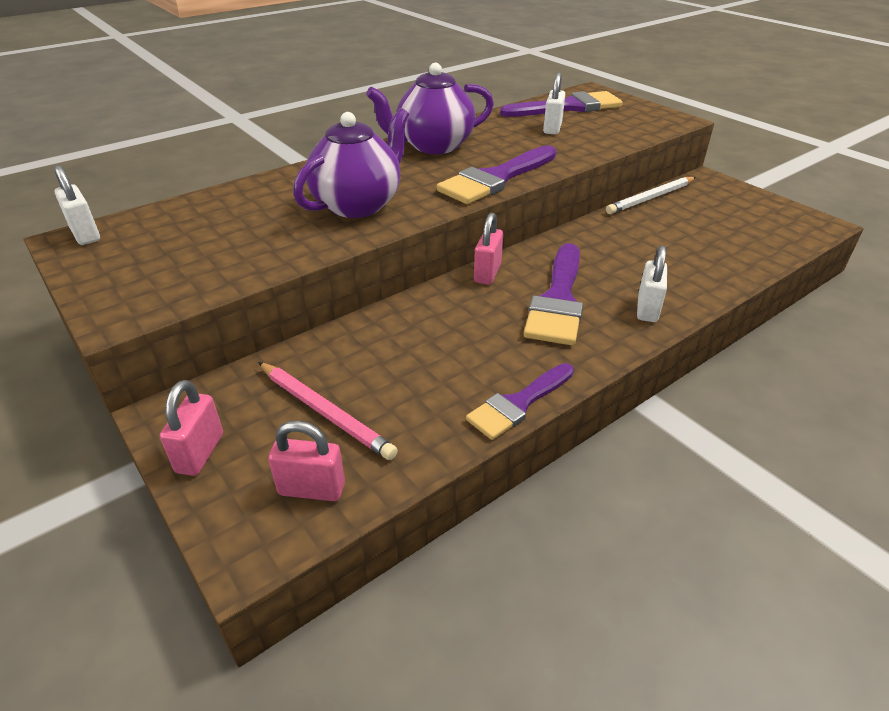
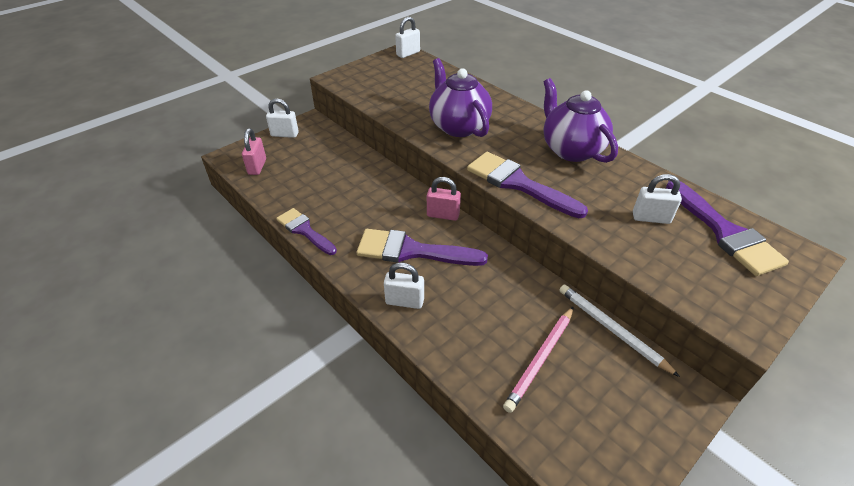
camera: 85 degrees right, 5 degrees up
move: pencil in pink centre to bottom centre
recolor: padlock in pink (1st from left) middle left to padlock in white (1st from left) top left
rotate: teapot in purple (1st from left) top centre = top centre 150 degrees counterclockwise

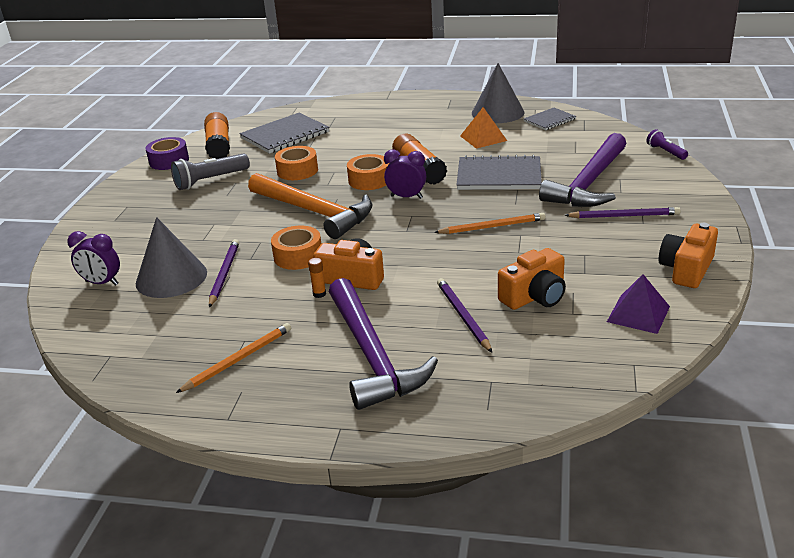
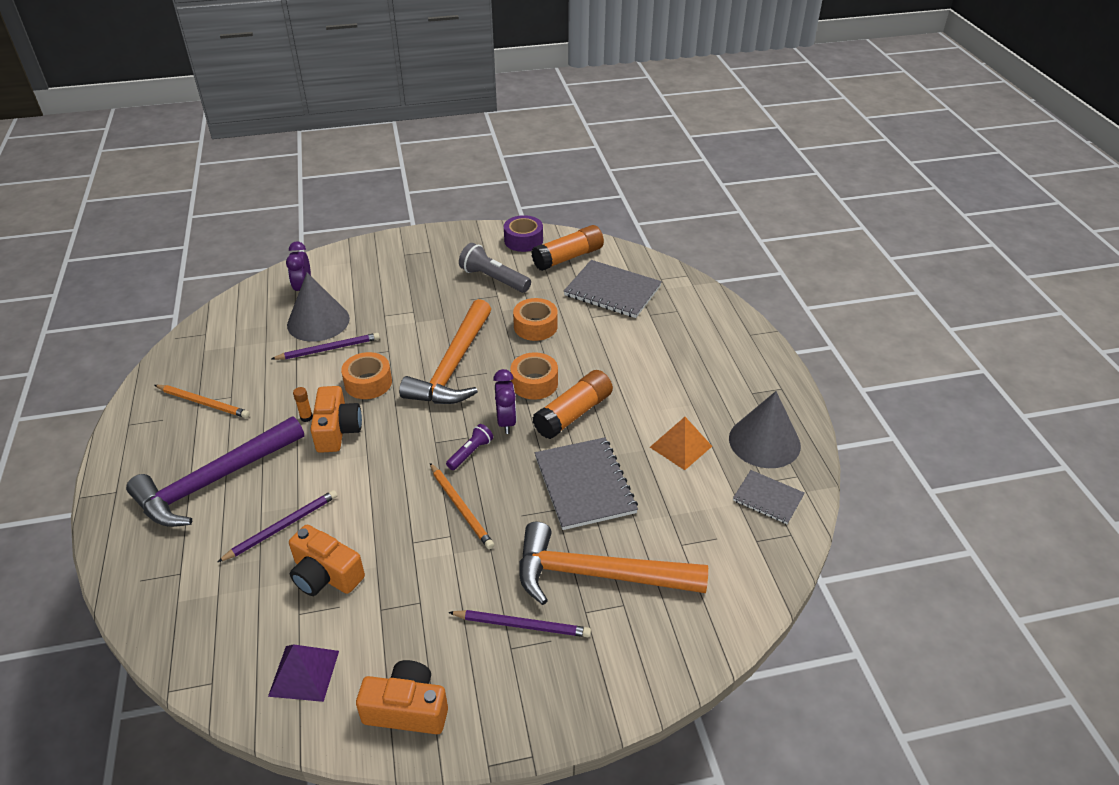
camera: 65 degrees right, 10 degrees up
move: flashlight in purple top right to centre
recolor: hammer in purple (2nd from left) top right to hammer in orange (2nd from left) bottom centre
rotate: pencil in purple (3rd from left) middle right = bottom centre 60 degrees counterclockwise

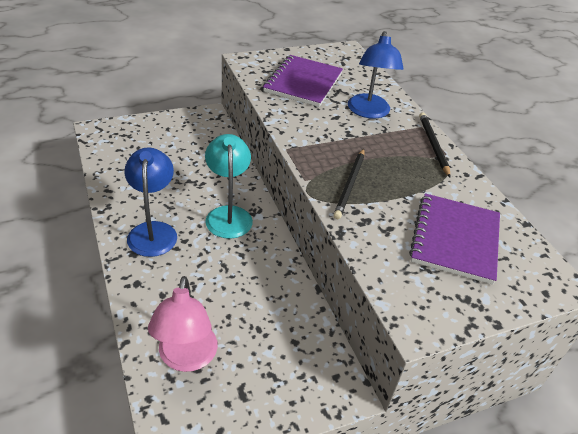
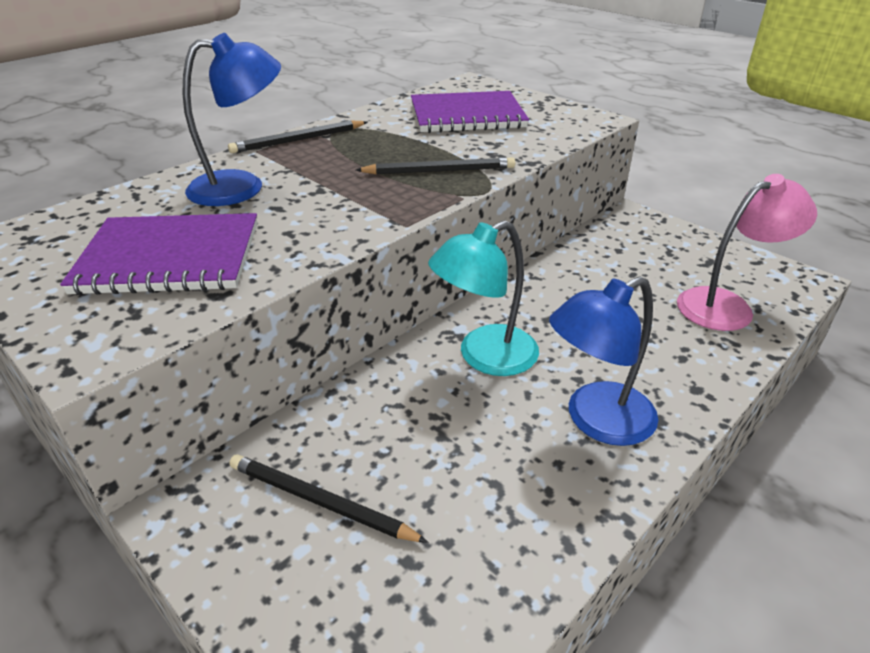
camera: 110 degrees left, 5 degrees down
insert: pencil in black (2nd from left) bottom centre

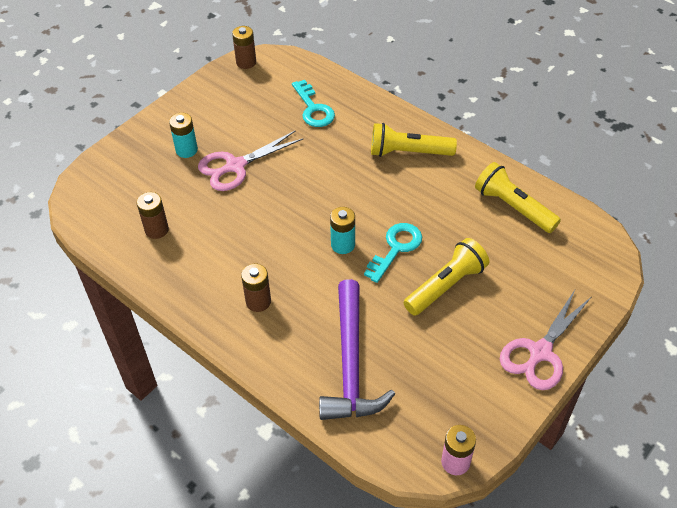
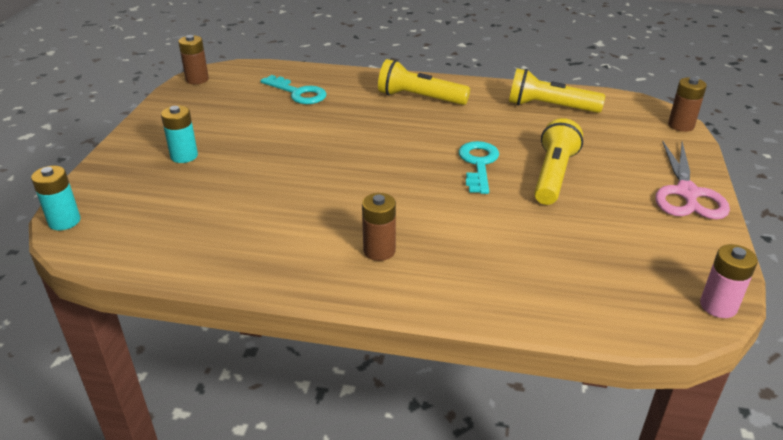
camera: 30 degrees left, 15 degrees down
delete: scissors in pink (1st from left) top centre; hammer in purple bottom centre
move: battery in brown (1st from left in the first image) middle left to battery in brown (3rd from left) top right; battery in turquoise (2nd from left in the first image) centre to battery in turquoise (1st from left) middle left
rotate: flashlight in yellow (1st from left) top centre = top centre 45 degrees clockwise

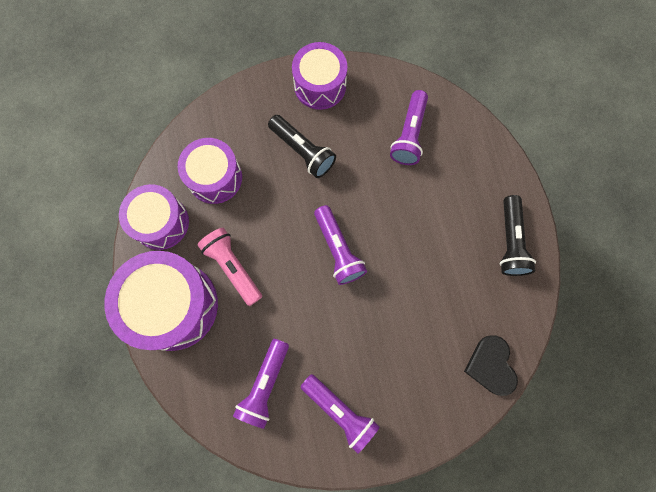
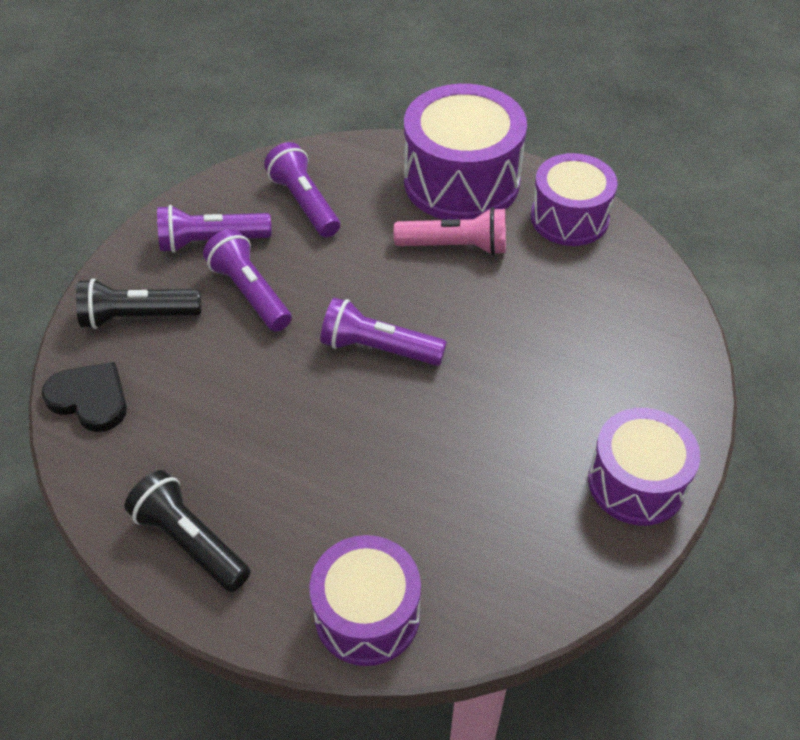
camera: 130 degrees right, 25 degrees down
move: drum in purple (3rd from left in the first image) middle left to drum in purple (1st from left) bottom centre; flashlight in black (1st from left) top centre to middle left; flashlight in purple (4th from left in the first image) top centre to flashlight in purple (2nd from left) middle left

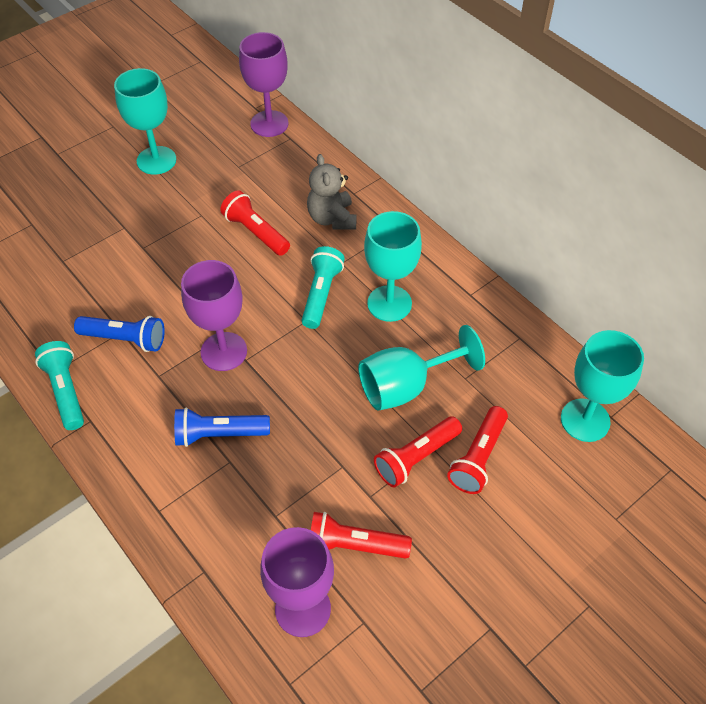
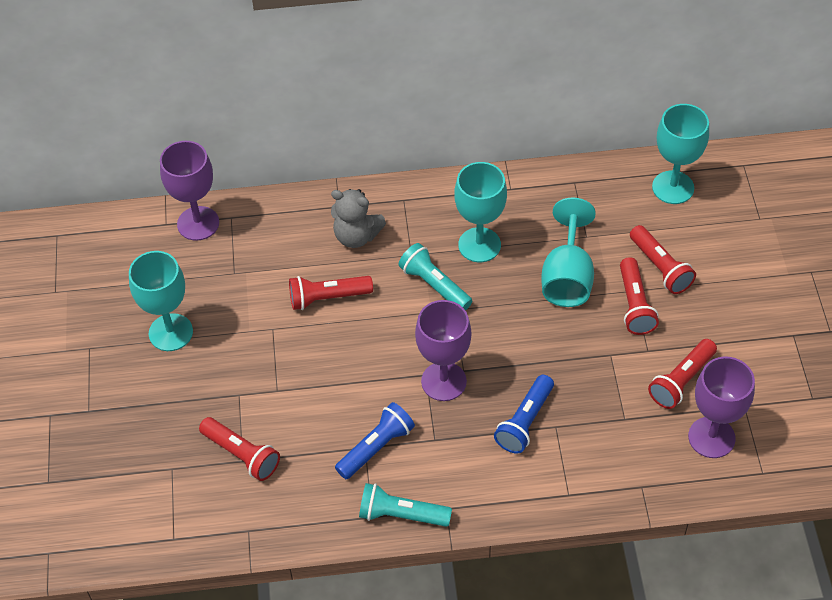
camera: 55 degrees left, 0 degrees up
insert: flashlight in red (1st from left) bottom left

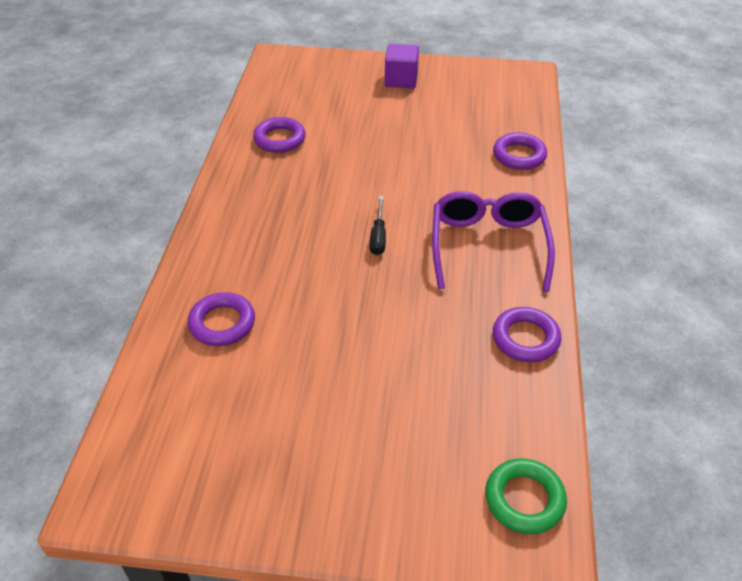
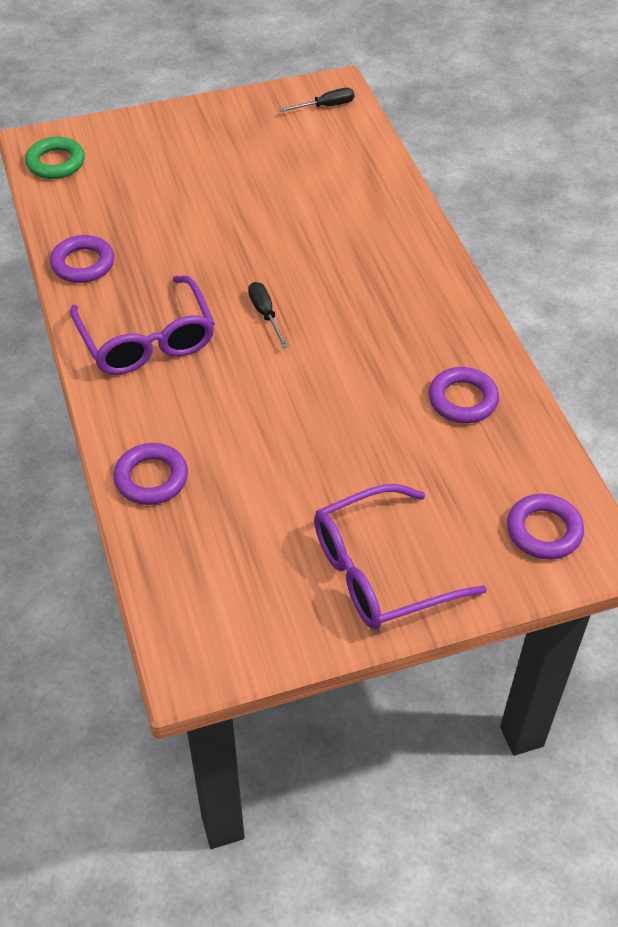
camera: 155 degrees right, 5 degrees up
insert: screwdriver in black (2nd from left) top centre
move: ring in purple (1st from left in the first image) middle left to ring in purple (4th from left) middle right
replace: cube in purple top centre to glasses in purple (2nd from left) centre

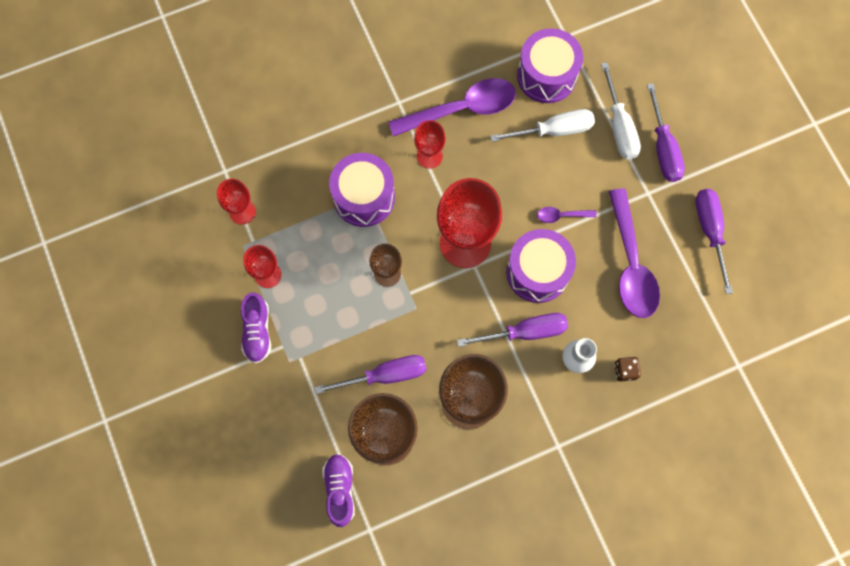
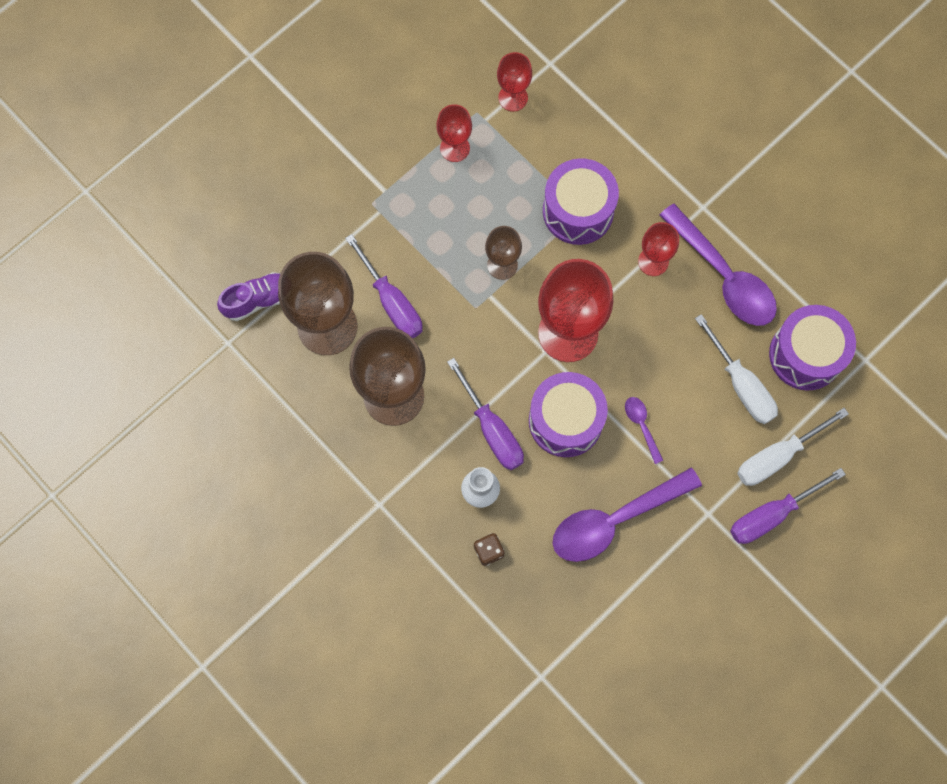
camera: 70 degrees right, 0 degrees up
delete: shoe in purple (1st from left) middle left; screwdriver in purple (4th from left) middle right

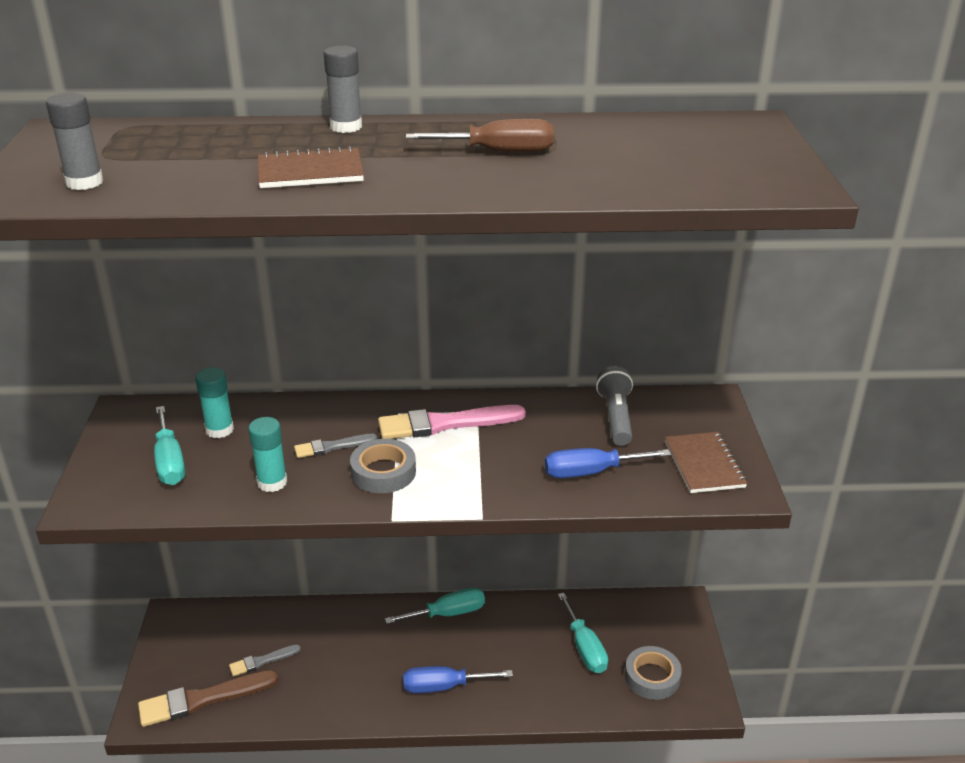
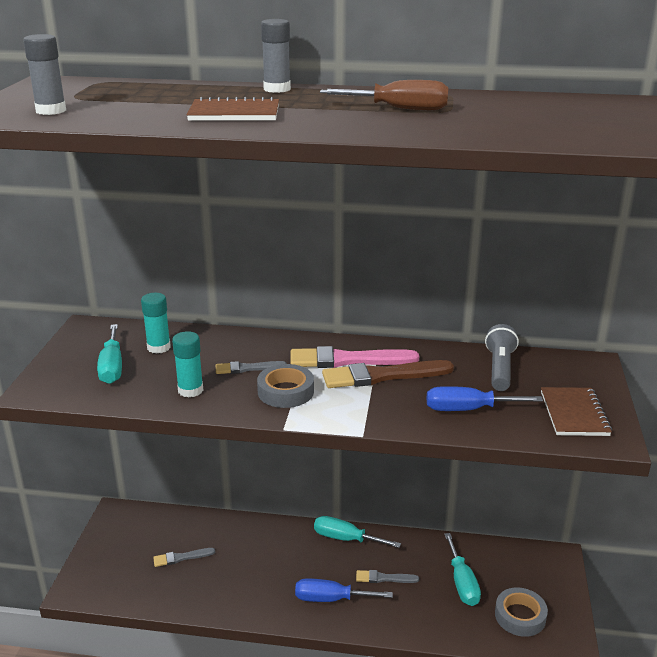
camera: 10 degrees right, 5 degrees down
insert: brush in grey (3rd from left) bottom centre
move: brush in brown bottom left to centre
rotate: screwdriver in turquoise (2nd from left) bottom centre = bottom centre 150 degrees counterclockwise

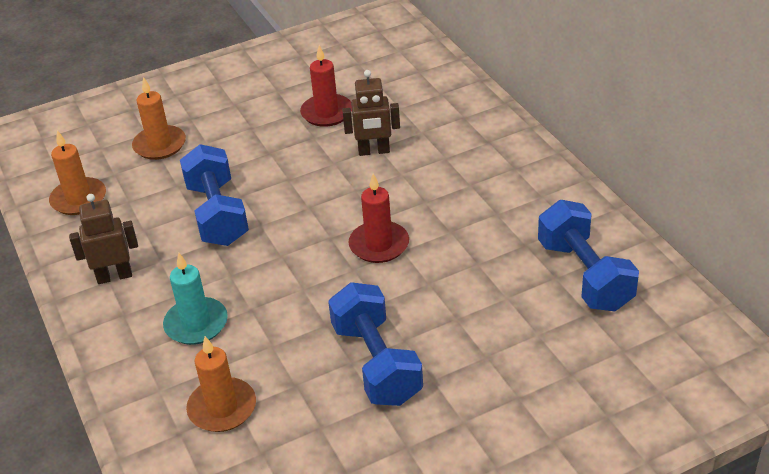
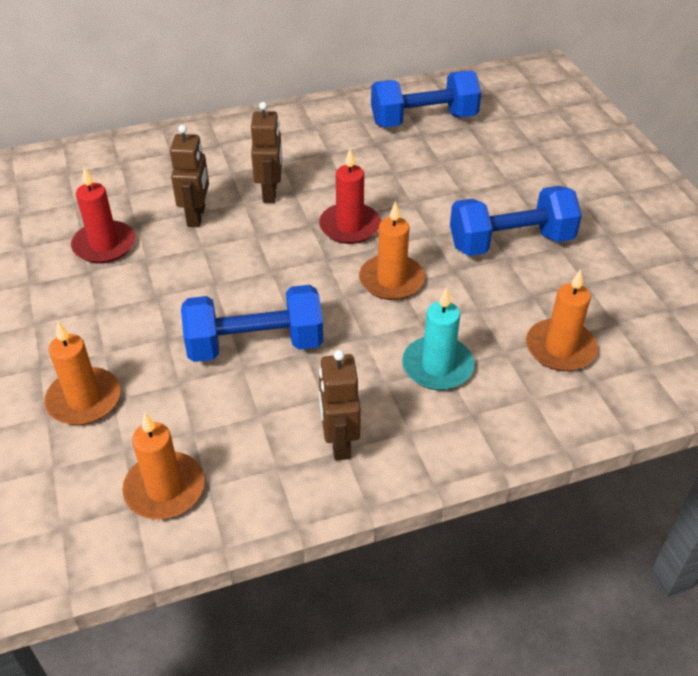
camera: 85 degrees left, 5 degrees up
insert: robot in brown (2nd from left) top centre; candle in orange (3rd from left) centre

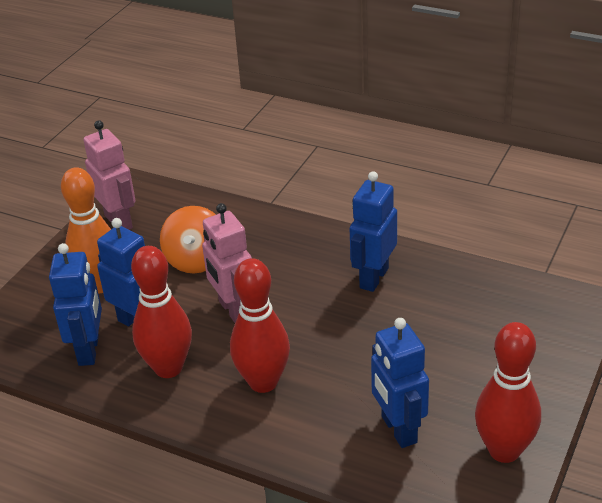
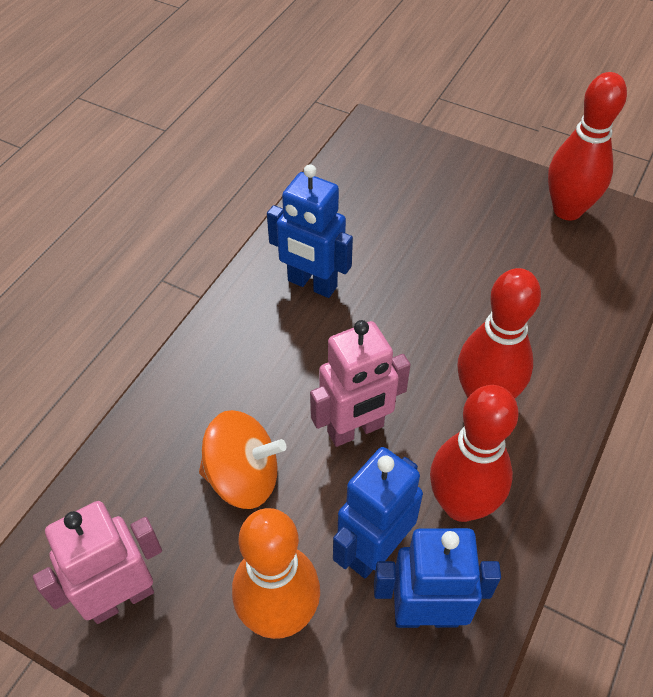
camera: 90 degrees left, 15 degrees up
delete: robot in blue (4th from left) bottom centre

